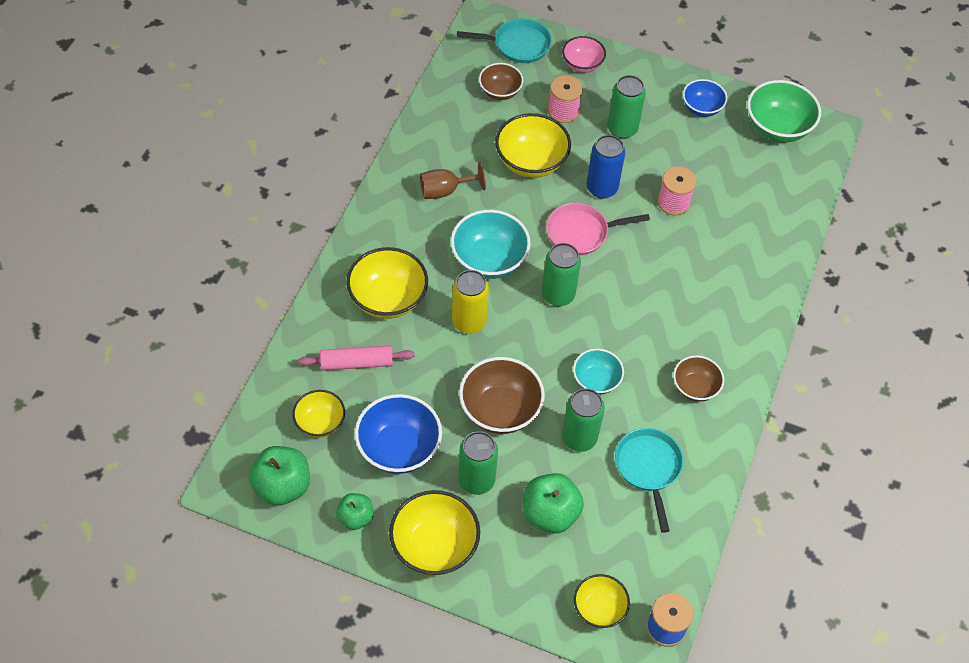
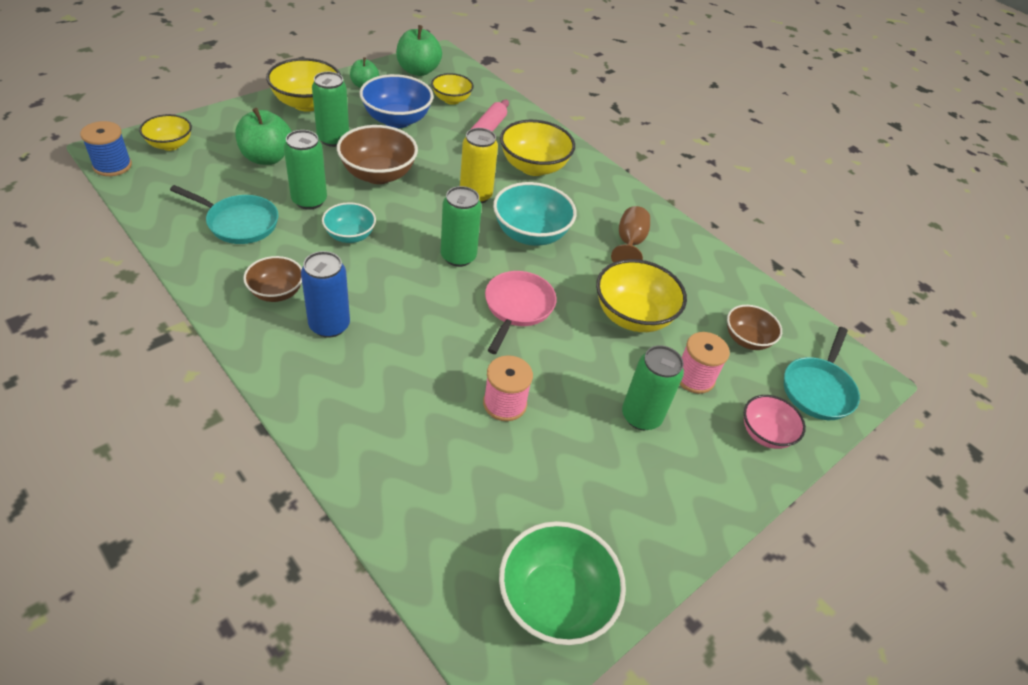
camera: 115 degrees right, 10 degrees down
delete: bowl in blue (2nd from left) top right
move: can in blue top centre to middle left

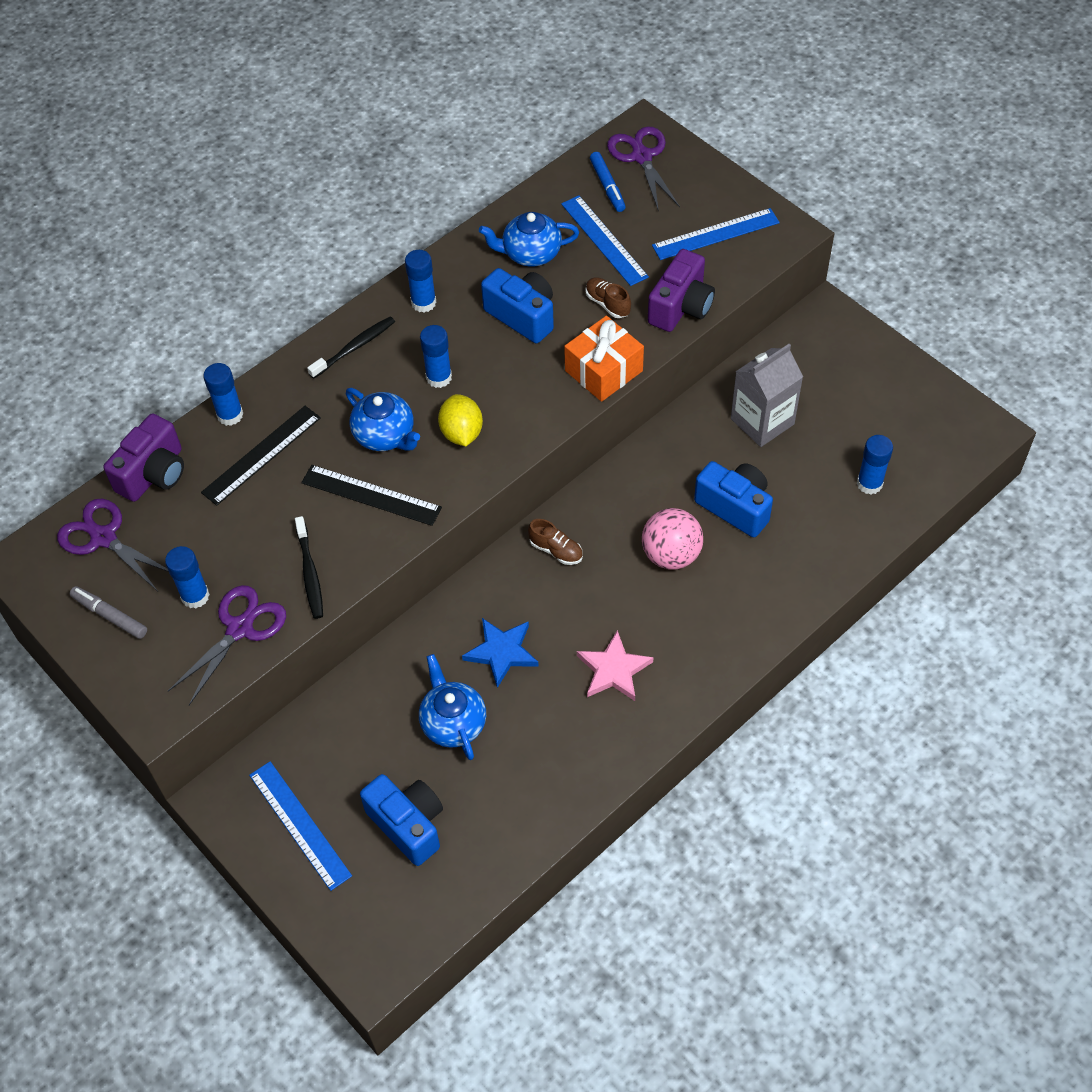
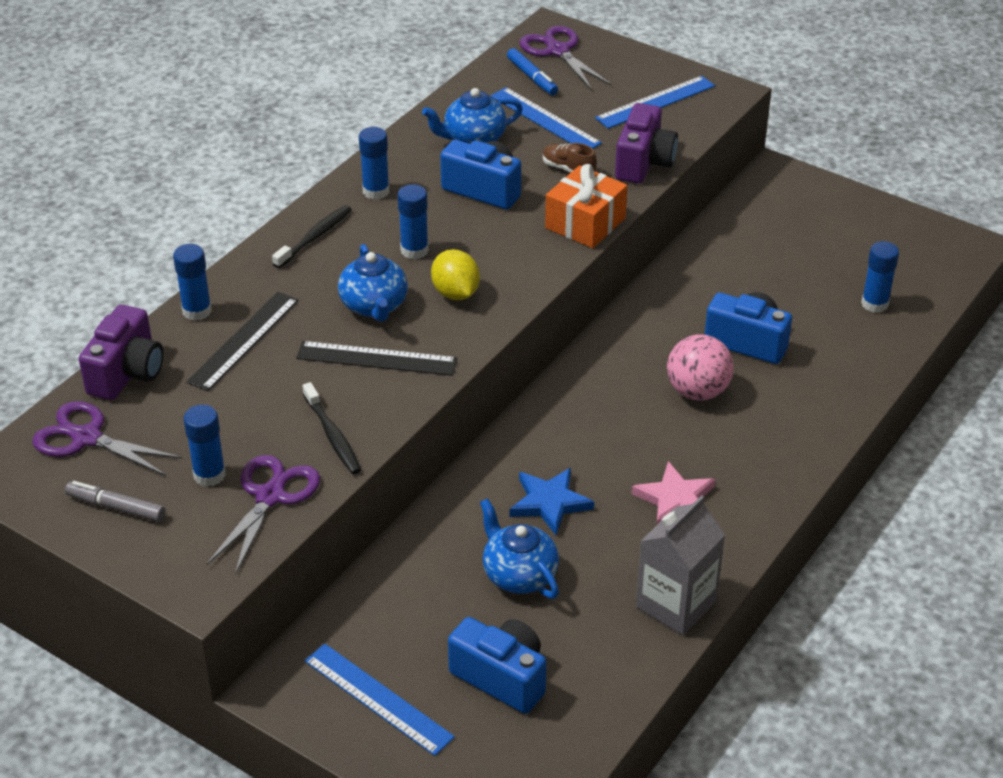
camera: 15 degrees left, 15 degrees down
delete: shoe in brown (1st from left) centre
move: carton in grey middle right to bottom right
rotate: teapot in blue (1st from left) centre = centre 45 degrees clockwise

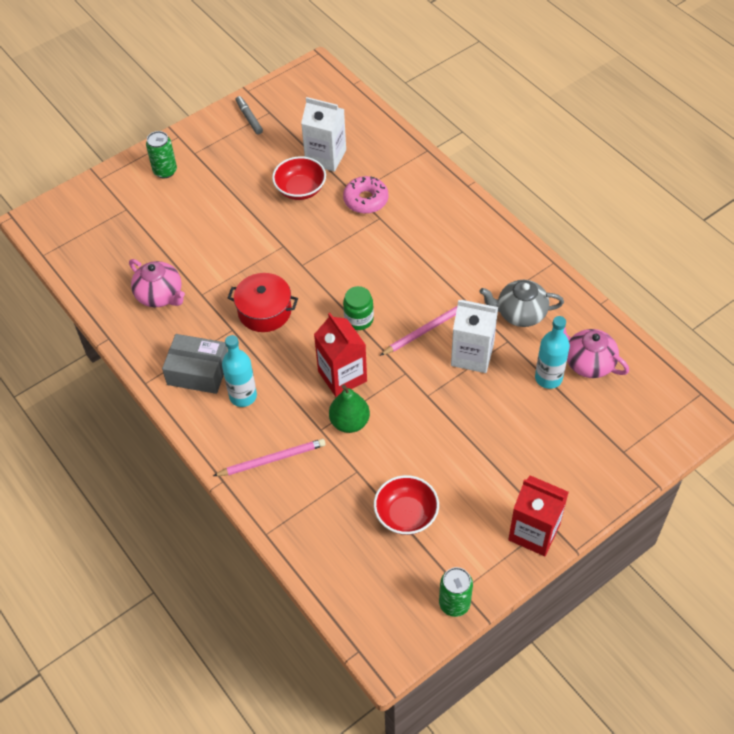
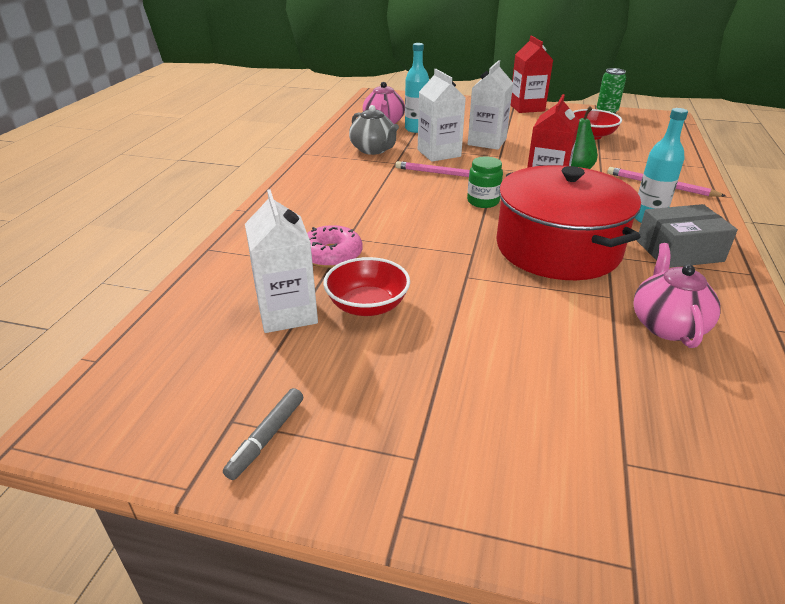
camera: 130 degrees left, 20 degrees down
delete: can in green (1st from left) top left
insert: carton in white (3rd from left) top centre
rotate: box in grey middle left = middle right 75 degrees counterclockwise
resize: pot in red centre = middle right x1.80

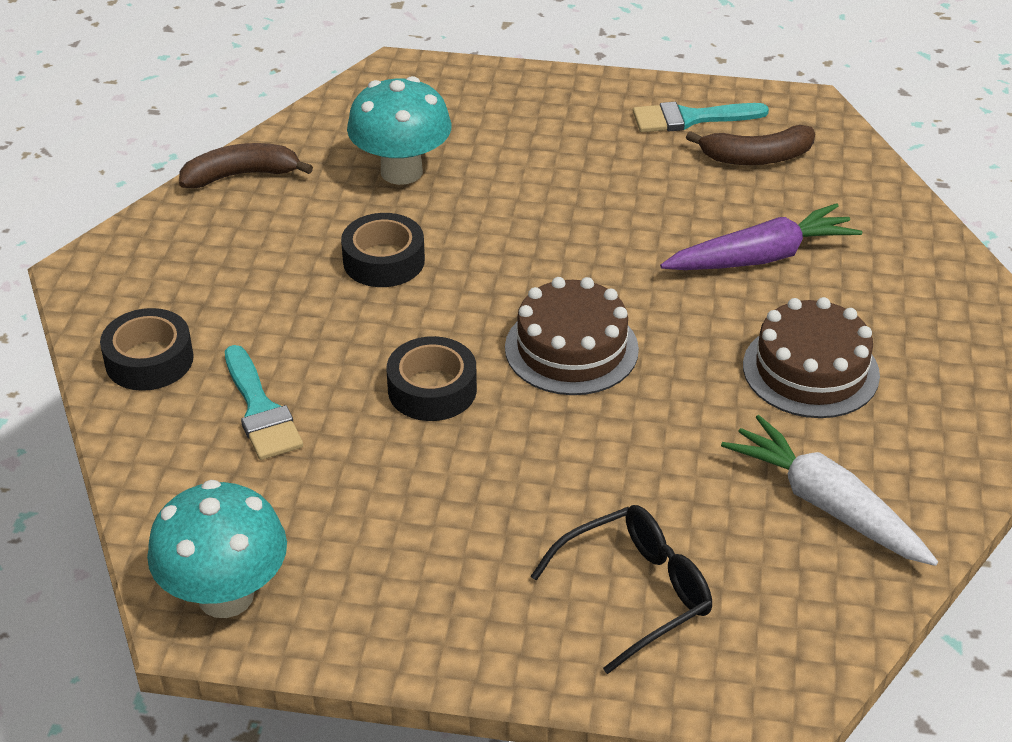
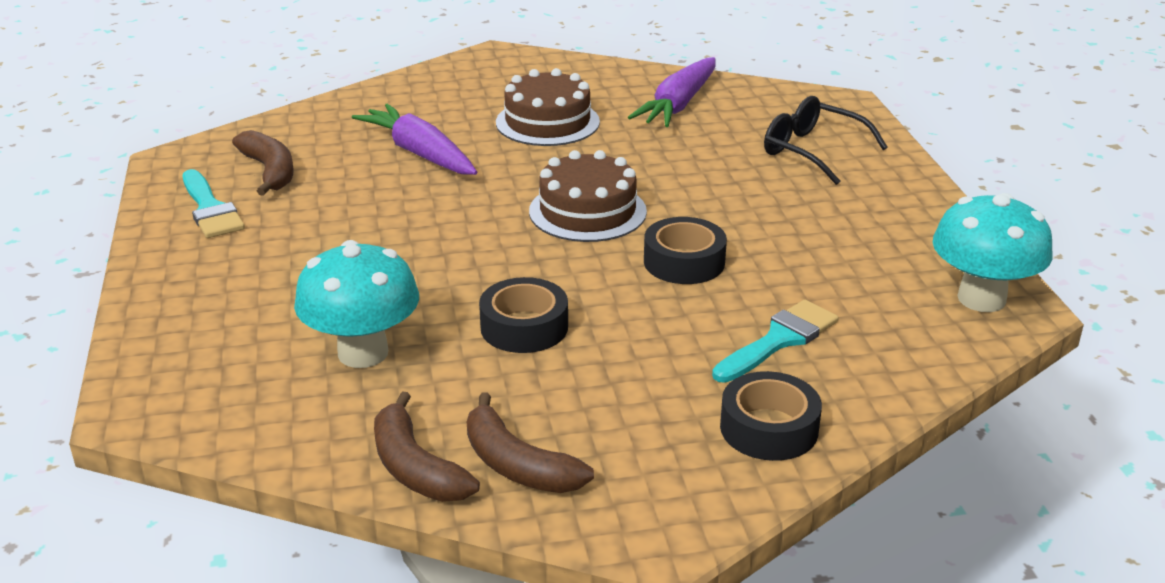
camera: 110 degrees left, 10 degrees down
insert: banana in brown (3rd from left) bottom centre
recolor: carrot in white middle right to carrot in purple (2nd from left) top centre

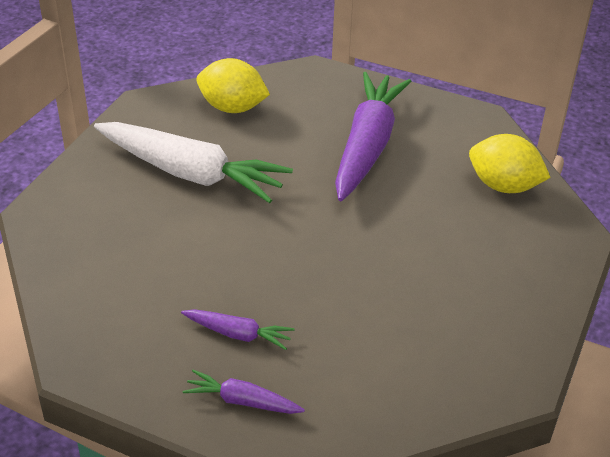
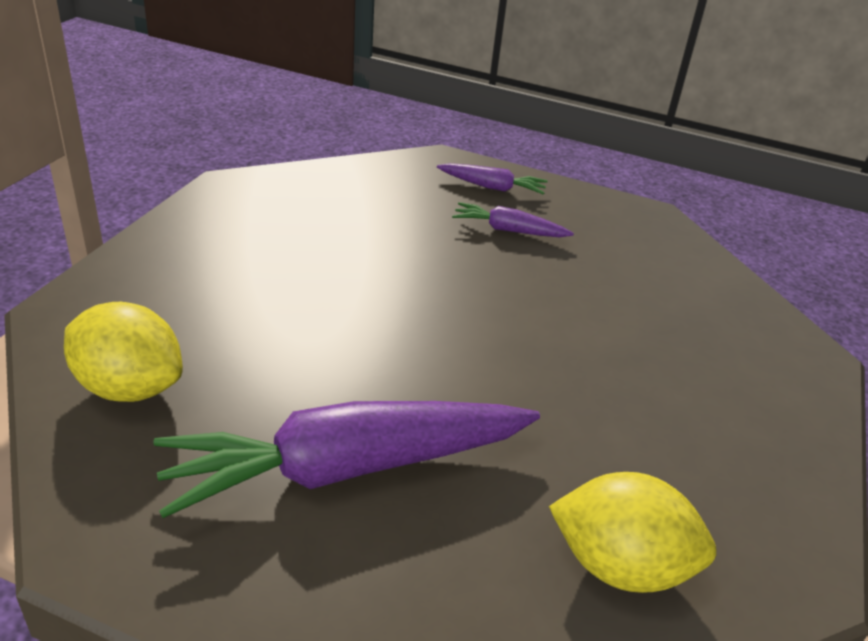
camera: 175 degrees right, 5 degrees down
delete: carrot in white middle left
rotate: carrot in purple (3rd from left in the first image) top centre = bottom centre 60 degrees clockwise

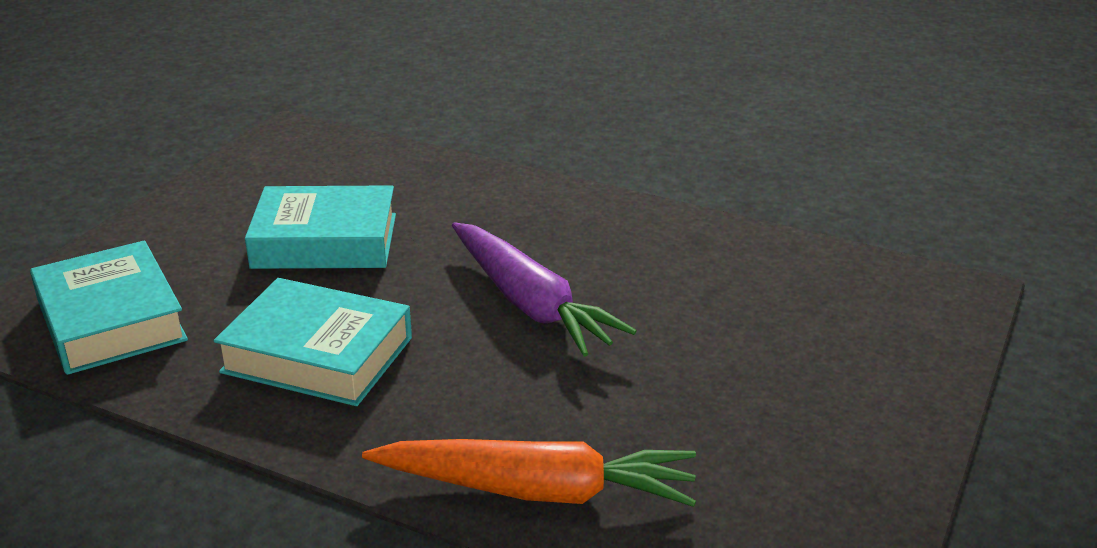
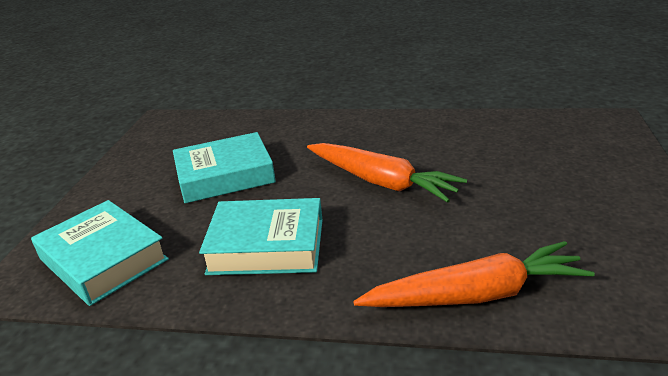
camera: 15 degrees left, 0 degrees up
recolor: carrot in purple centre to carrot in orange (1st from left) centre

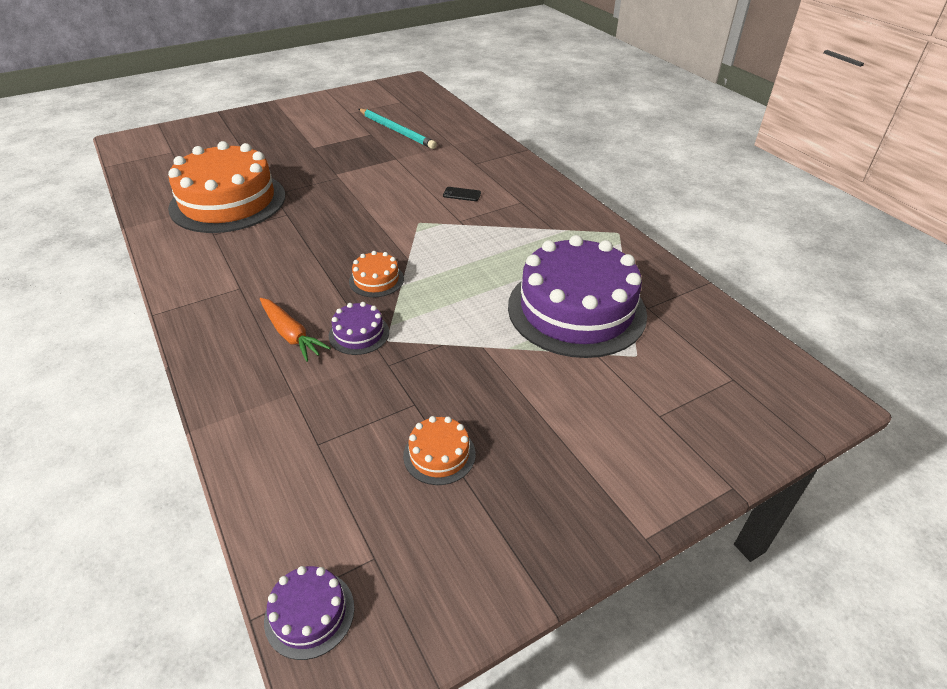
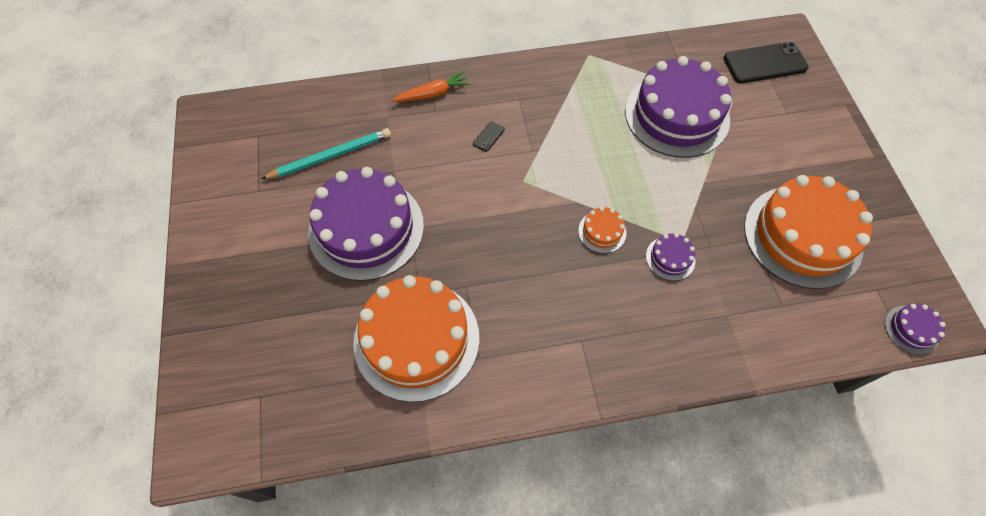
camera: 70 degrees left, 20 degrees up
insert: cake in purple (1st from left) centre; phone in black (2nd from left) top right
move: carrot in orange middle left to top centre
resize: cake in orange (3rd from left) centre = middle right x2.40

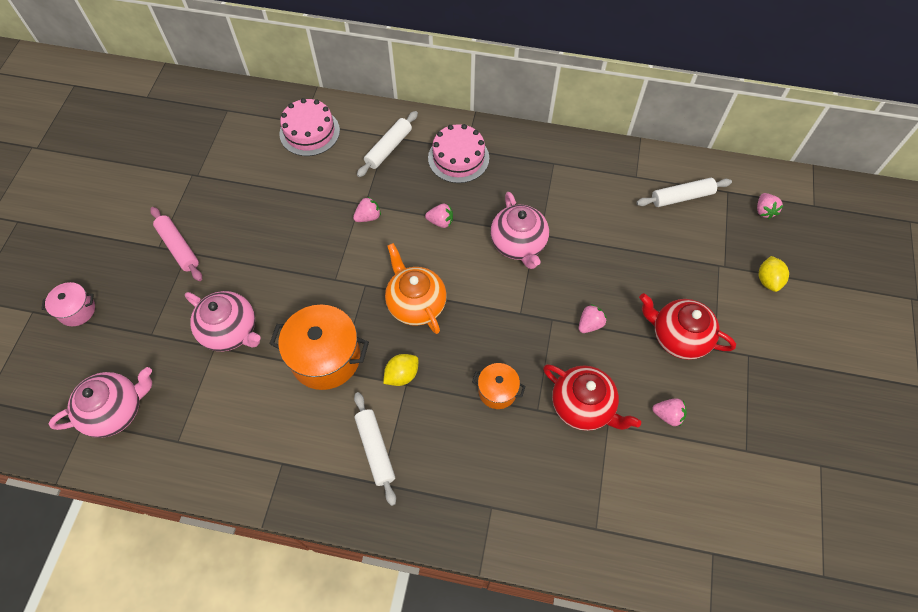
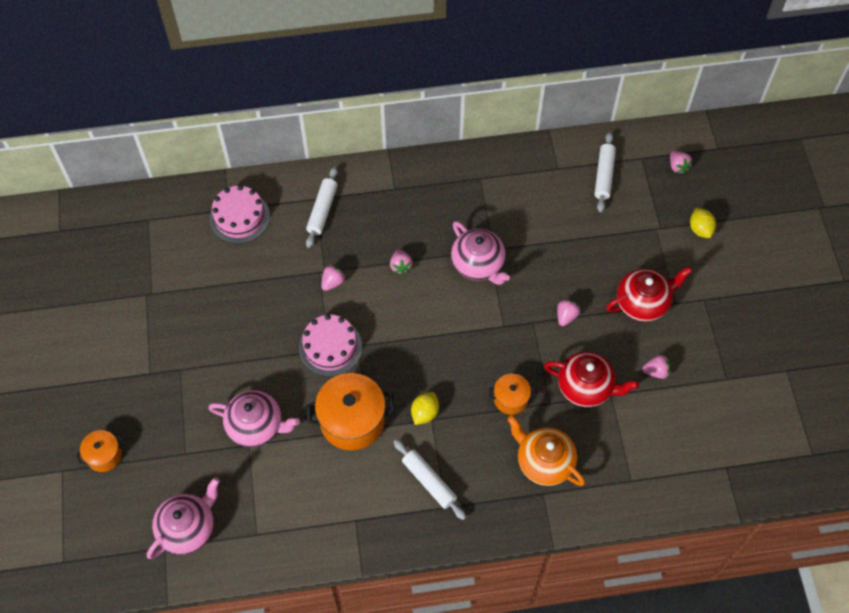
camera: 20 degrees left, 0 degrees up
delete: rolling pin in pink middle left
move: teapot in orange centre to bottom centre; cake in pink (2nd from left) top centre to centre
recolor: pot in pink middle left to pot in orange (1st from left) bottom left
rotate: strawberry in pink (2nd from left) centre = centre 90 degrees clockwise; rolling pin in white (3rd from left) top right = top right 45 degrees counterclockwise; teapot in red (2nd from left) middle right = middle right 150 degrees clockwise

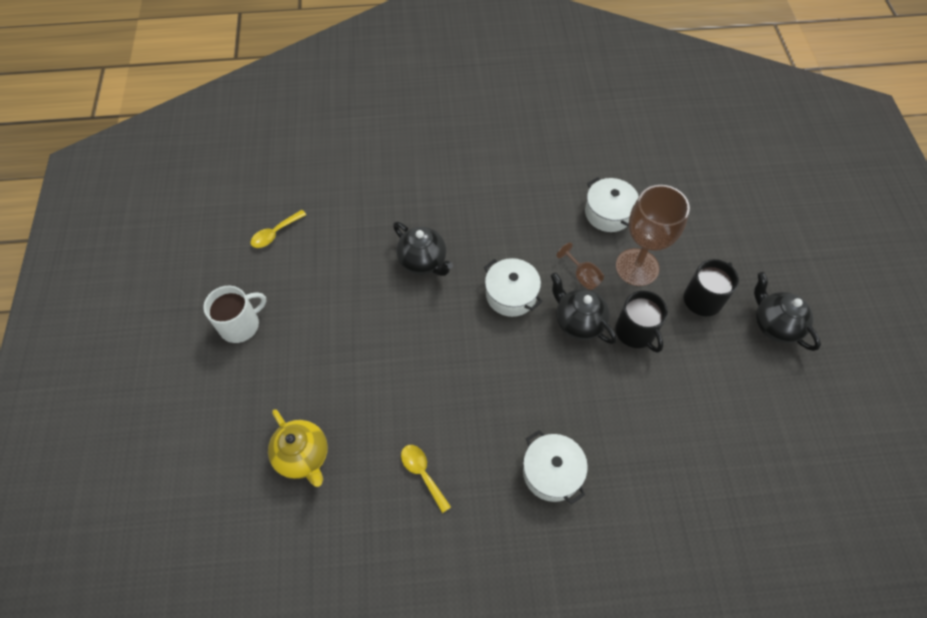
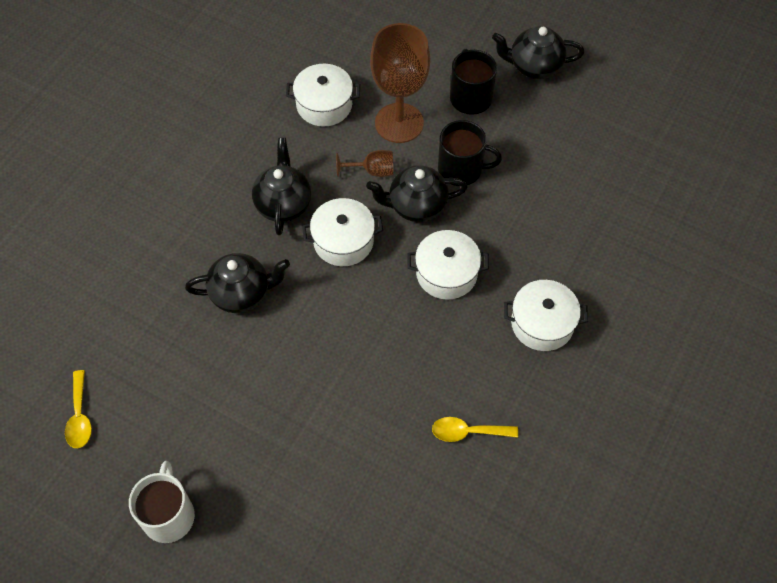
camera: 55 degrees left, 0 degrees up
delete: teapot in yellow bottom left
insert: teapot in black (2nd from left) top centre; pot in white (3rd from left) centre

